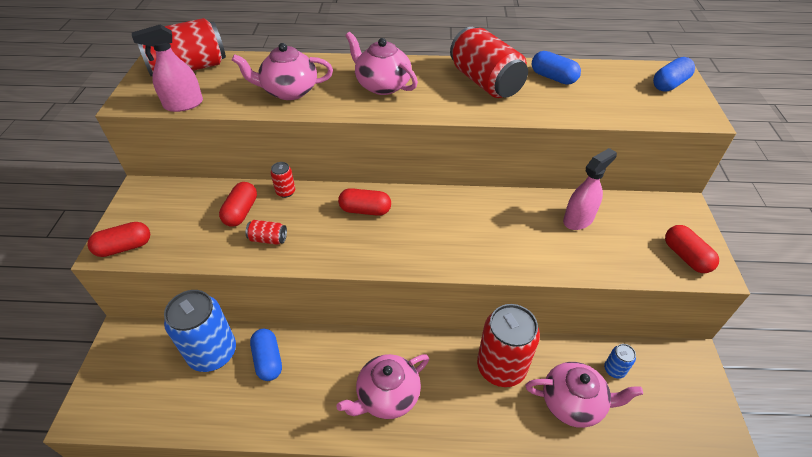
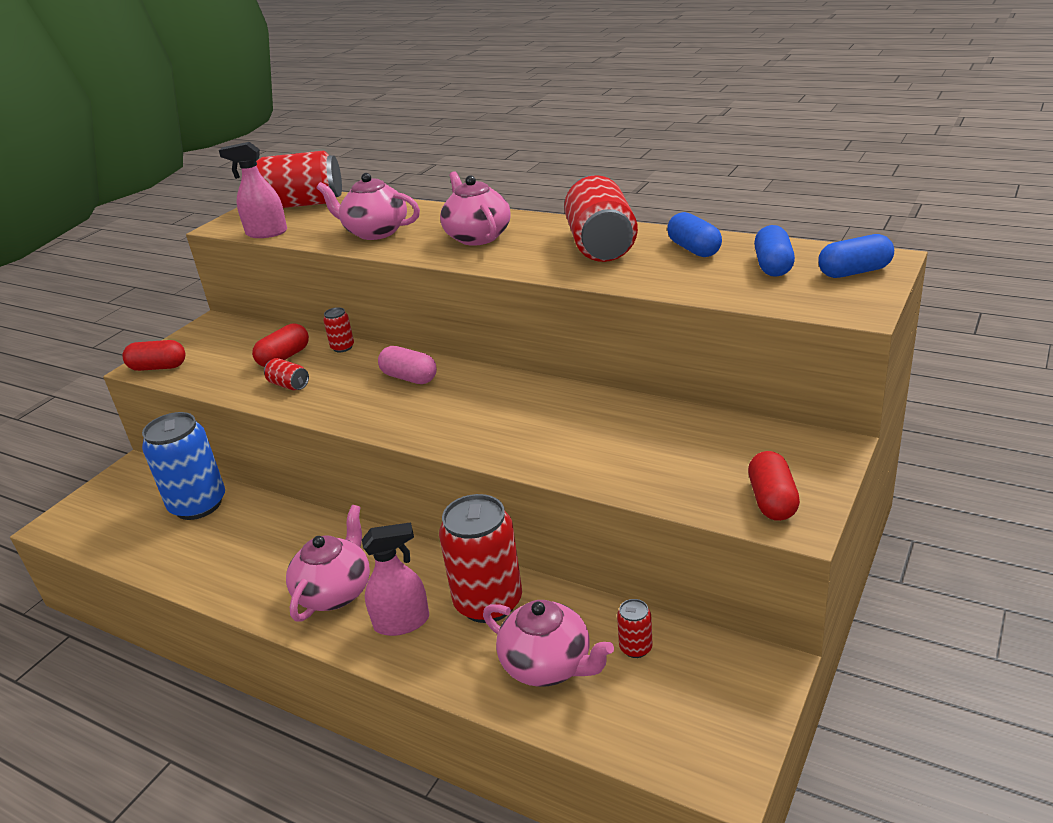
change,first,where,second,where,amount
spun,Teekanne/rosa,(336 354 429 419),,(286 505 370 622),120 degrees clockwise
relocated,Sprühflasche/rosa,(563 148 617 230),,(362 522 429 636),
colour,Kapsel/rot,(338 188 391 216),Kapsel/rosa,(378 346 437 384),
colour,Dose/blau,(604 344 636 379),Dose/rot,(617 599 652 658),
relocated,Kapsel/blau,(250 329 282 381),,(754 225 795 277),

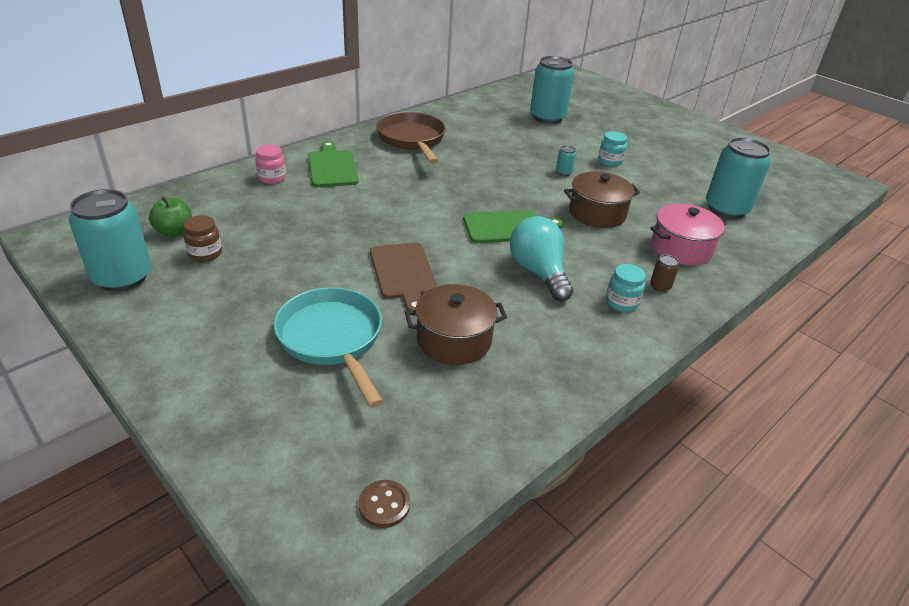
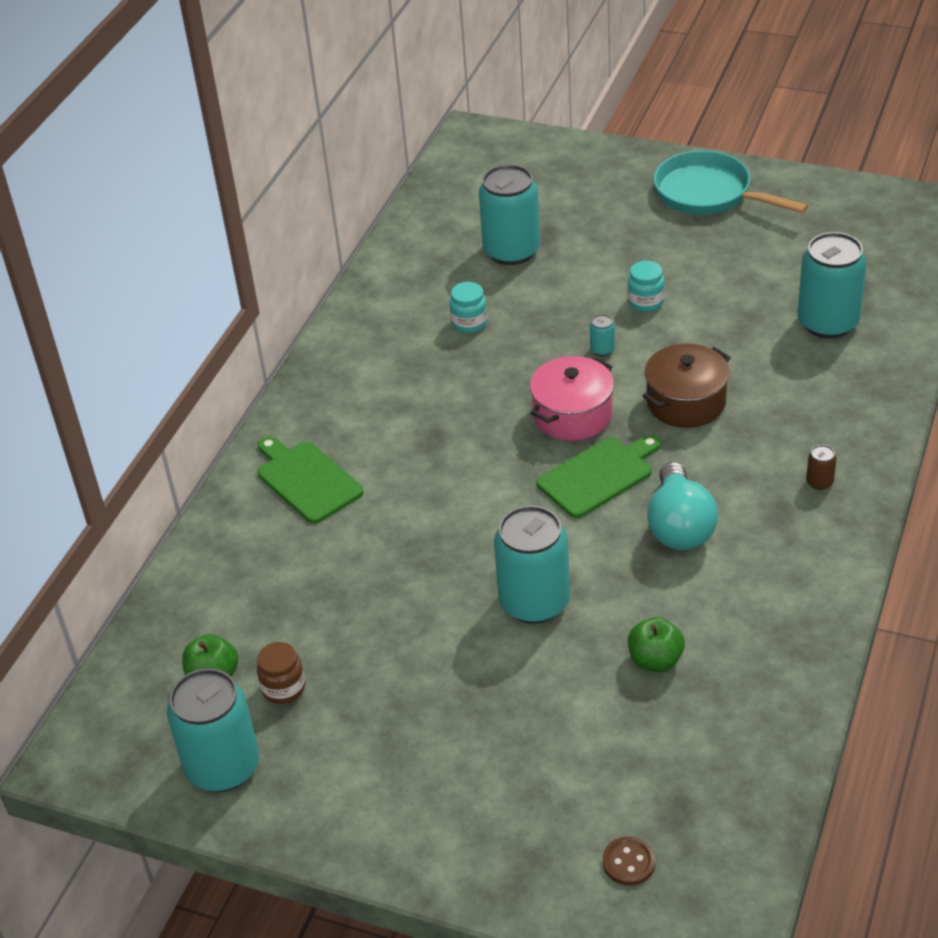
change,first,where,second,where,amount
relocated,Einmachglas/türkis,(606 264 646 312),,(450 282 487 333),
exchanged,Schneidebrett/braun,(370 242 438 311),Dose/türkis,(494 505 570 624),
relocated,Kochtopf/rosa,(650 204 727 265),,(530 356 614 441),
relocated,Knopf/braun,(359 480 410 528),,(603 836 655 886),
exchanged,Kochtopf/braun,(405 284 507 365),Apfel/grün,(628 617 685 672),
spun,Glühbirne/türkis,(510 216 573 301),,(647 462 718 550),135 degrees counterclockwise
relocated,Pfanne/türkis,(274 287 384 408),,(654 150 808 215),
missing,Einmachglas/rosa,(255 145 286 184),,,
missing,Pfanne/braun,(376 112 446 164),,,

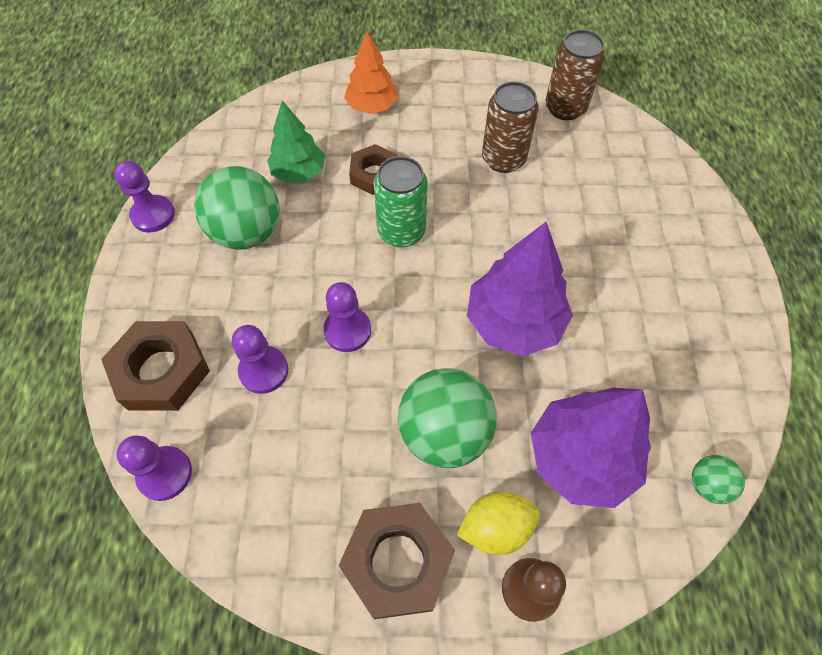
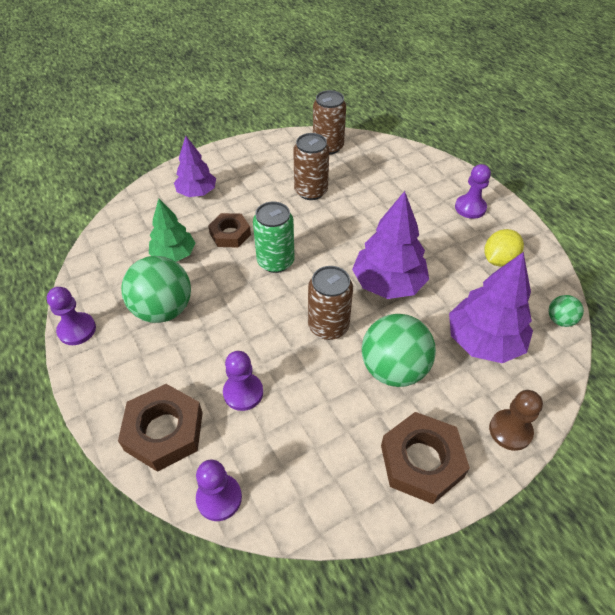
change,first,where,second,where,amount
colour,Baum/orange,(344 31 398 114),Baum/lila,(174 136 216 197),
appeared,,,Dose/braun,(308 266 353 340),
relocated,Bauer/lila,(323 282 371 352),,(455 164 491 219),
relocated,Zitrone/gelb,(457 491 540 555),,(484 229 524 267),

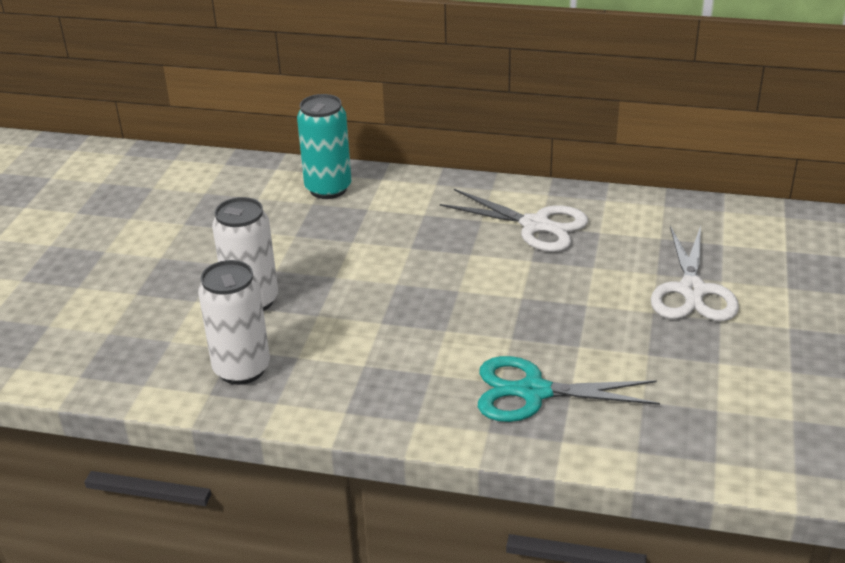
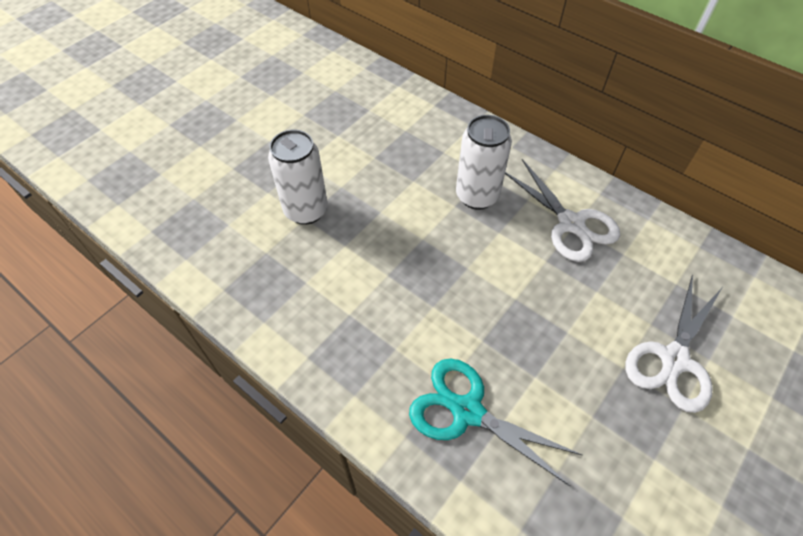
change,first,where,second,where,amount
relocated,Dose/weiß,(198 260 270 385),,(456 115 512 210),
missing,Dose/türkis,(297 94 352 199),,,

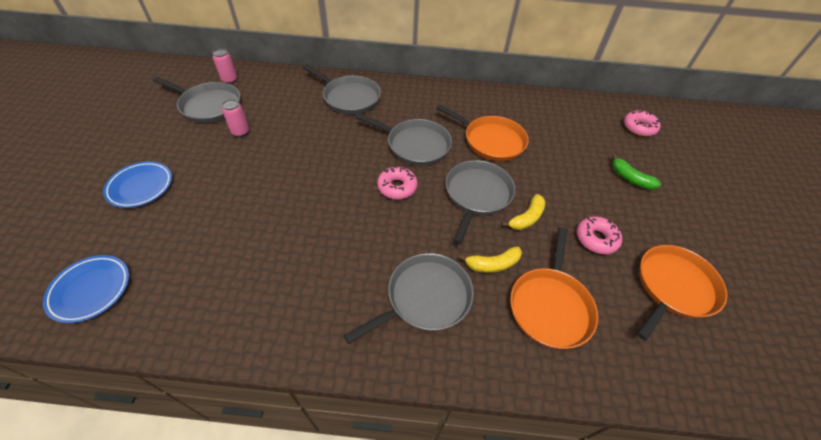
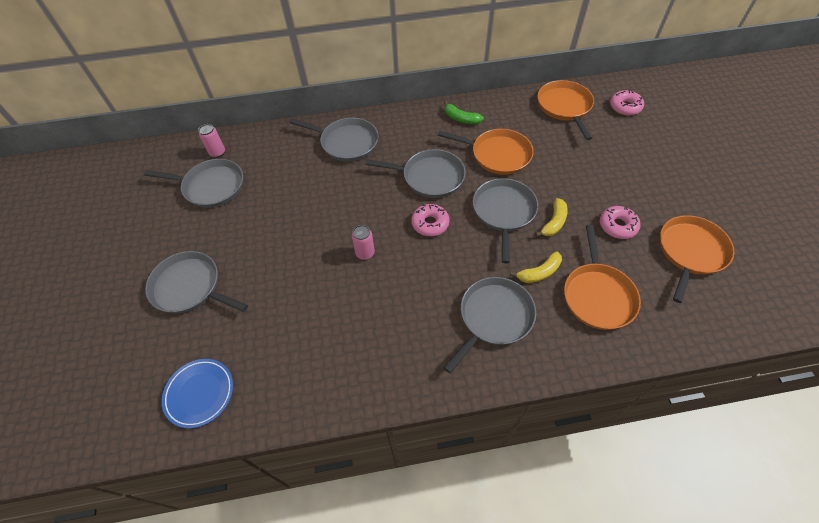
change,first,where,second,where,amount
exchanged,Teller/blau,(103 161 172 208),Pfanne/grau,(145 251 248 313),
relocated,Dose/rosa,(222 99 249 137),,(352 225 375 260),
relocated,Banane/grün,(612 154 661 190),,(444 101 484 124),
appeared,,,Pfanne/orange,(537 80 594 140),

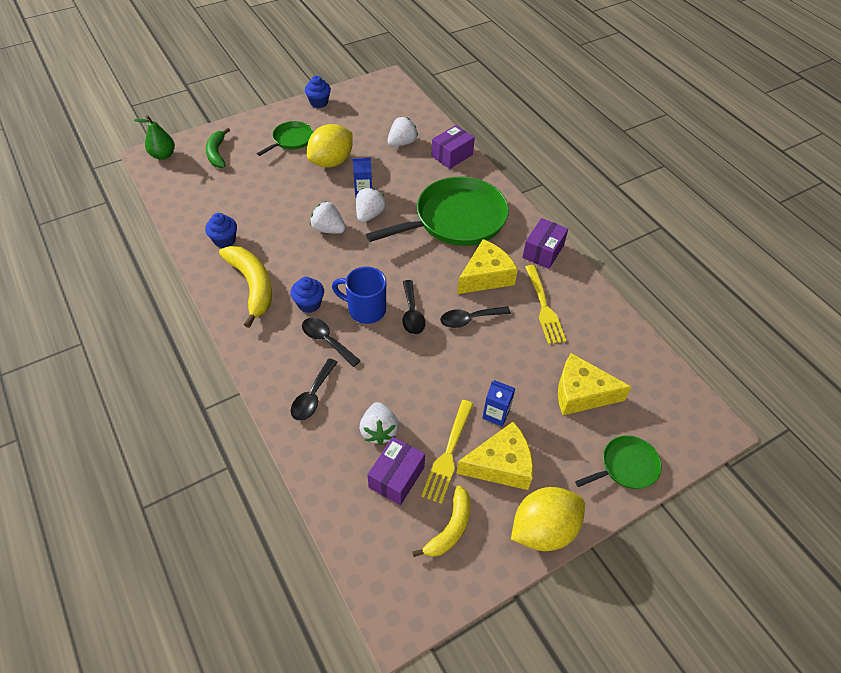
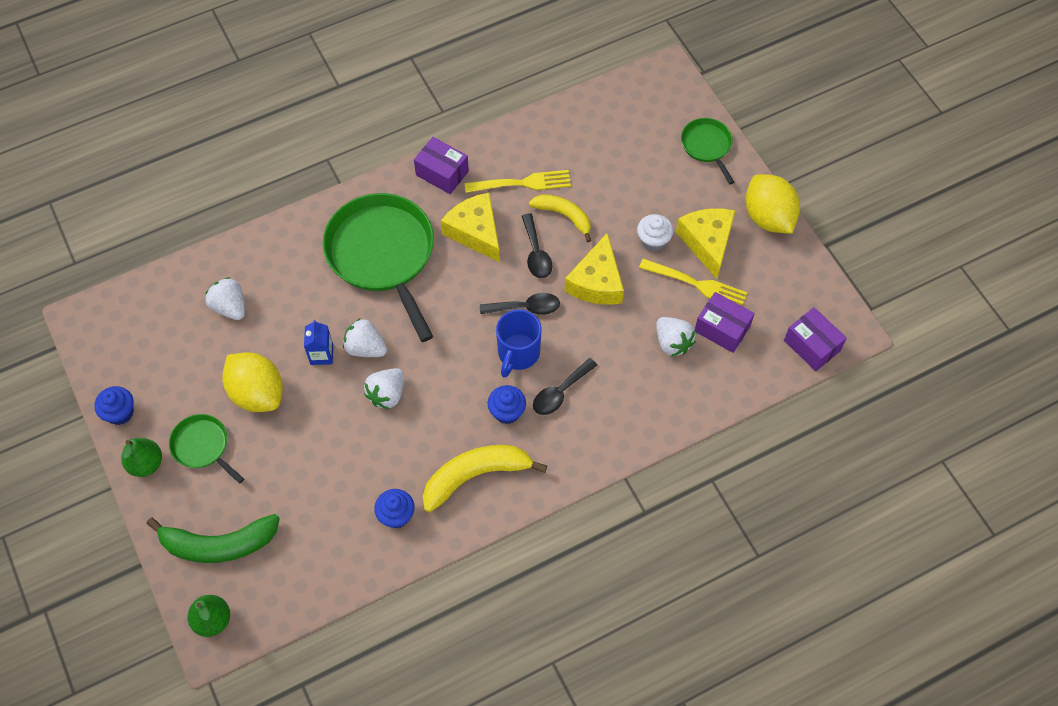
change,first,where,second,where,amount
appeared,,,Birne/grün,(121 438 162 477),
size,Banane/grün,(206 128 230 168),,(146 514 280 563),x1.54
relocated,Banane/gelb,(412 486 471 557),,(529 194 591 242),
relocated,Käse/gelb,(558 353 631 415),,(565 233 624 305),
exchanged,Getränkekarton/blau,(482 380 516 427),Muffin/weiß,(637 214 673 251),
spun,Erdbeere/weiß,(359 402 399 445),,(656 317 696 357),60 degrees clockwise
relocated,Schachtel/lila,(431 125 475 169),,(784 307 847 371),
missing,Löffel/schwarz,(291 358 338 421),,,

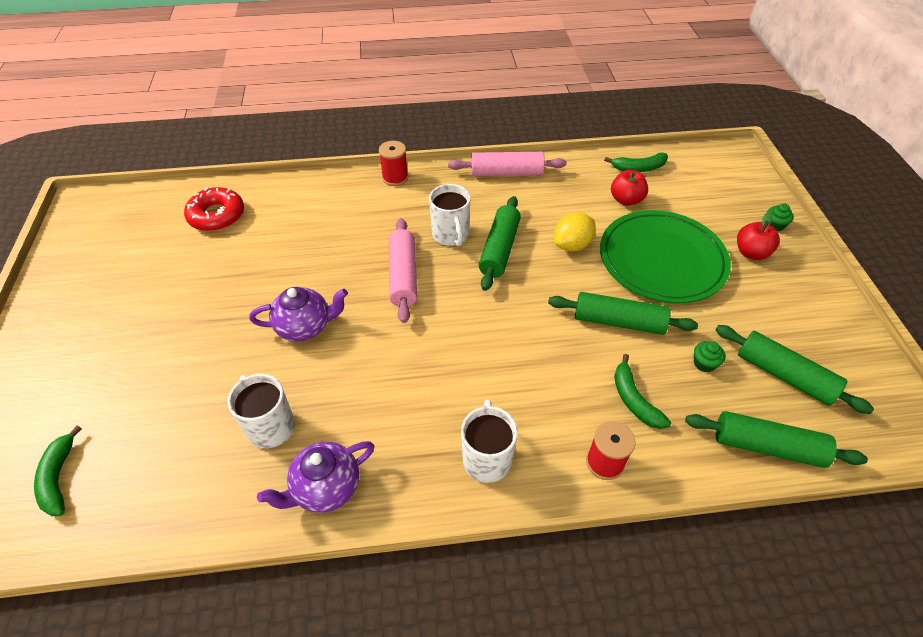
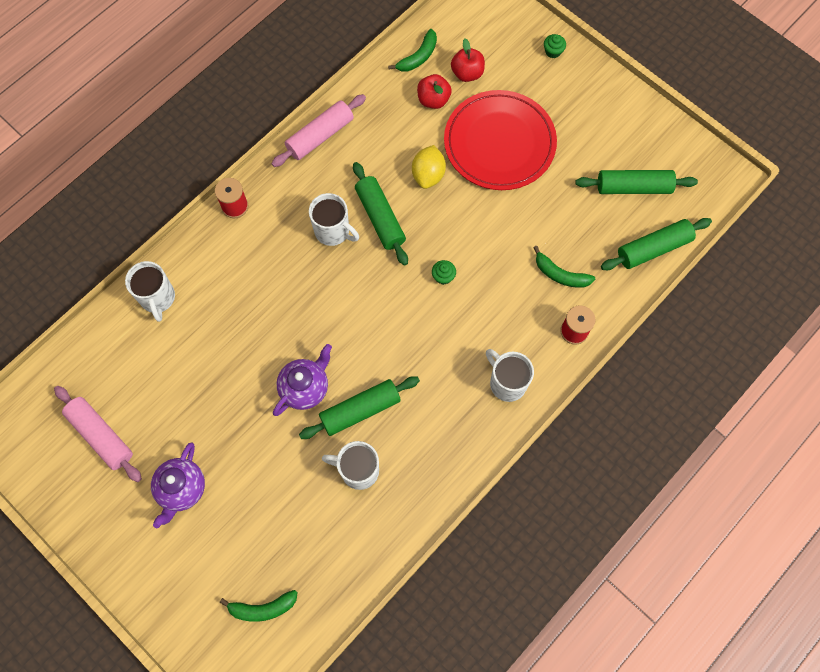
change,first,where,second,where,amount
relocated,Nudelholz/rosa,(389 218 417 323),,(54 386 142 482),
appeared,,,Tasse/weiß,(125 261 175 322),
relocated,Teekanne/lila,(257 441 374 513),,(151 442 205 528),
spun,Banane/grün,(34 425 82 516),,(220 590 298 622),45 degrees counterclockwise
relocated,Nudelholz/grün,(548 292 698 335),,(299 376 420 439),
relocated,Muffin/grün,(694 341 725 372),,(432 260 456 285),
colour,Teller/grün,(600 210 731 303),Teller/rot,(444 90 557 190),
relocated,Apfel/rot,(737 211 780 260),,(451 39 485 82),
missing,Donut/rot,(184 187 244 231),,,

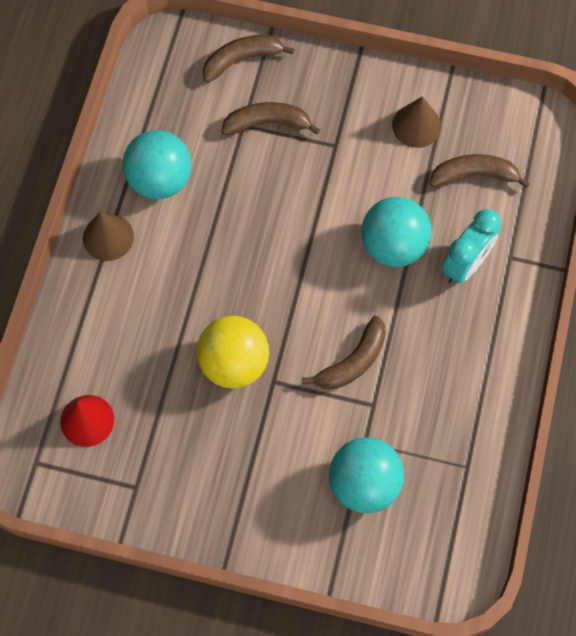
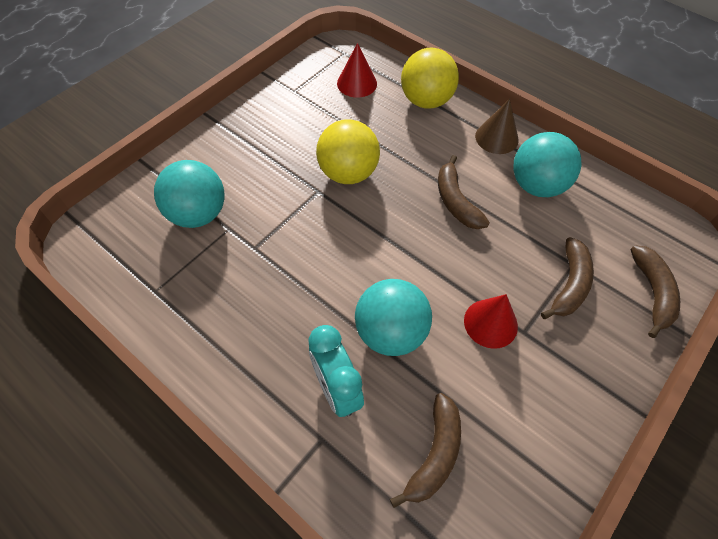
change,first,where,second,where,amount
appeared,,,Ball/gelb,(401 48 459 109),
relocated,Banane/braun,(302 316 386 390),,(438 155 490 229),
appeared,,,Kegel/rot,(464 294 518 349),
missing,Kegel/braun,(392 96 442 148),,,

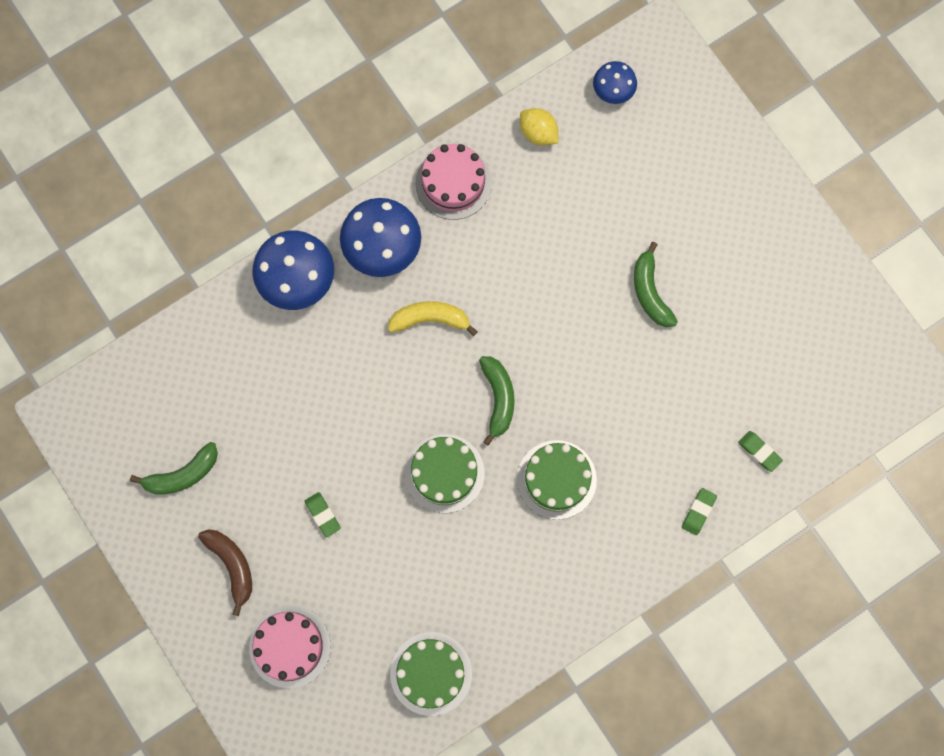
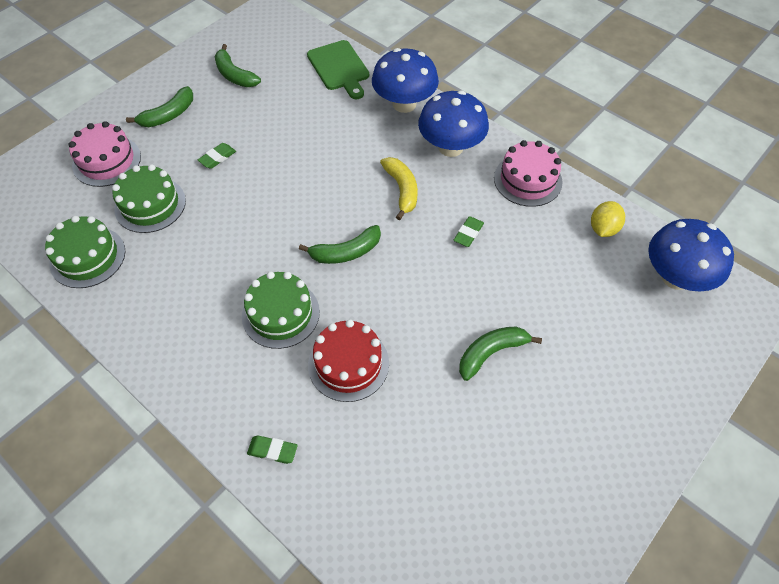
change,first,where,second,where,amount
relocated,Kuchen/grün,(405 434 484 513),,(112 164 186 233),
colour,Banane/braun,(198 529 252 616),Banane/grün,(126 86 193 127),
appeared,,,Schneidebrett/grün,(307 40 369 99),
appeared,,,Kuchen/rot,(308 319 389 402),
relocated,Radiergummi/grün,(738 431 783 472),,(454 216 484 247),
size,Pilz/blau,(593 61 637 104),,(648 219 734 292),x1.78

